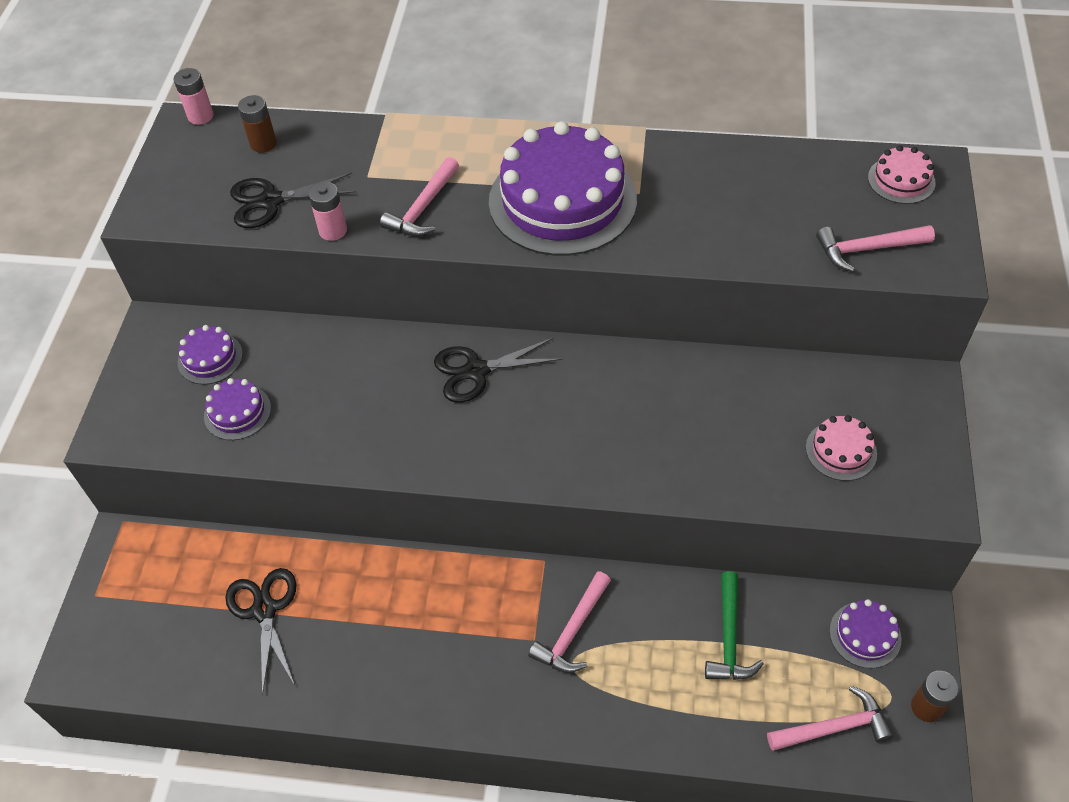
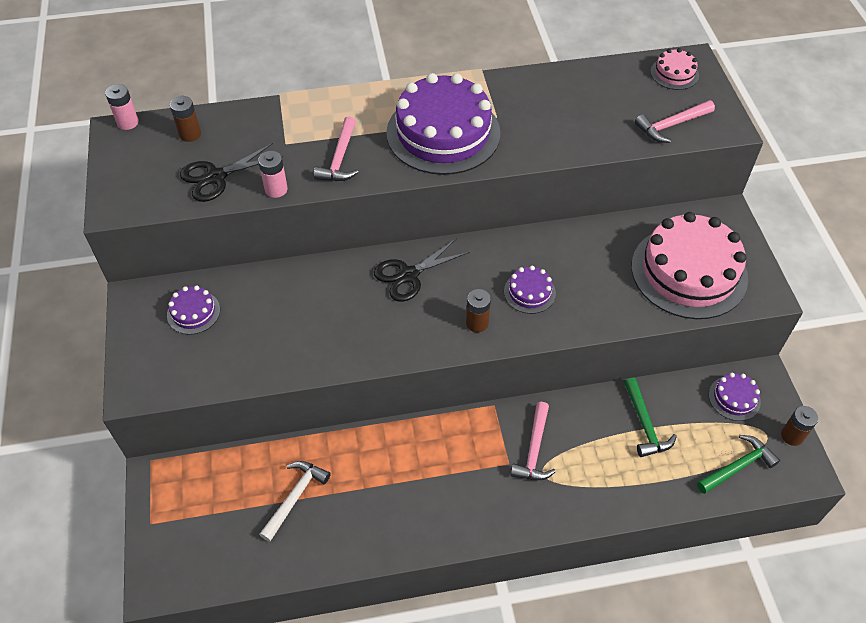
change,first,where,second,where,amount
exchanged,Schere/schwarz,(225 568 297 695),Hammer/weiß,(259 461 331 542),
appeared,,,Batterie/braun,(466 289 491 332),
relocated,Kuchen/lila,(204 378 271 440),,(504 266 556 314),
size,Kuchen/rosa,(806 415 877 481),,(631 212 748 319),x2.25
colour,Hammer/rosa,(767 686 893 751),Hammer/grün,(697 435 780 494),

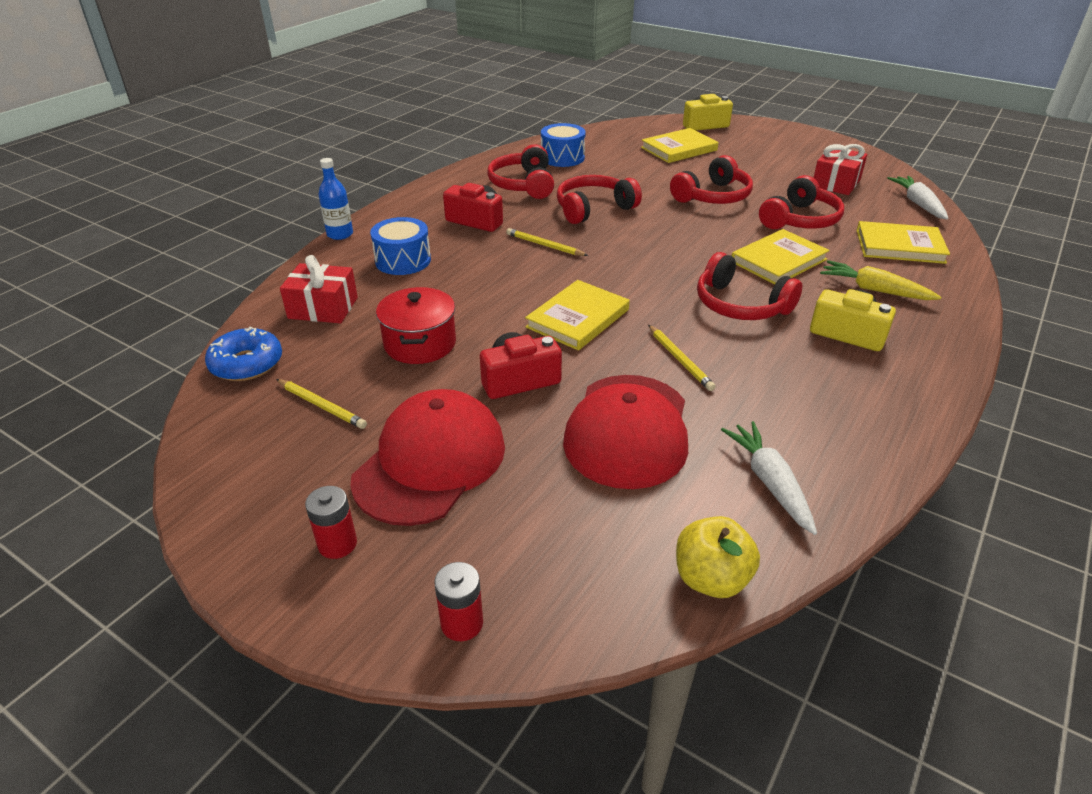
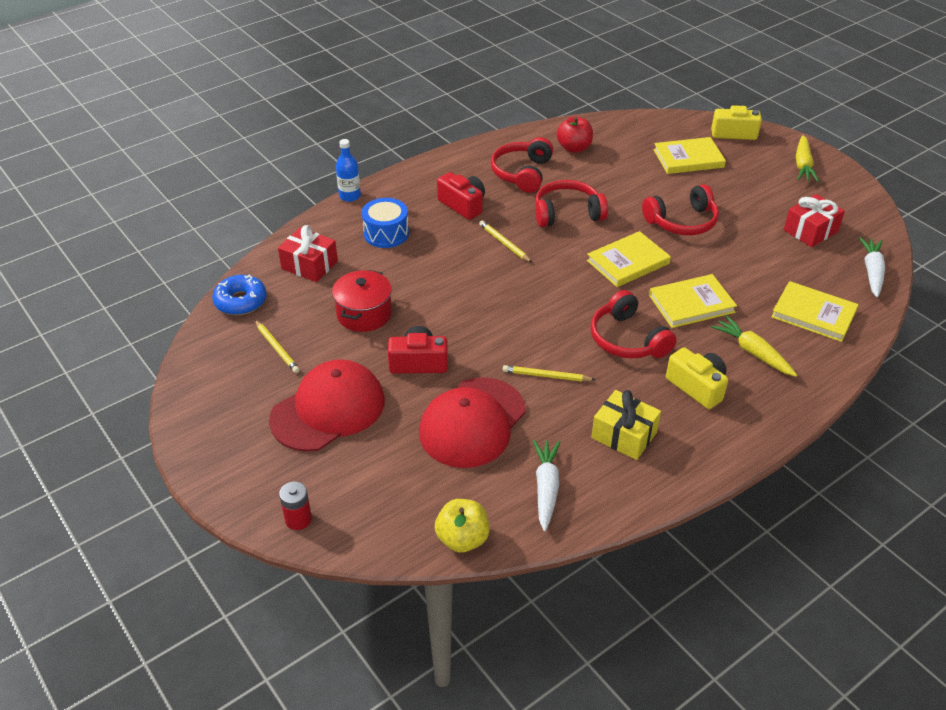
change,first,where,second,where,amount
spun,Bleistift/gelb,(648 325 716 391),,(503 365 596 381),105 degrees clockwise
exchanged,Trommel/blau,(541 123 586 167),Apfel/rot,(557 116 593 153),
relocated,Buch/gelb,(525 280 630 351),,(587 231 671 287),
appeared,,,Geschenk/gelb,(591 390 661 460),
appeared,,,Karotte/gelb,(796 135 819 182),
missing,Batterie/rot,(305 486 357 559),,,
missing,Kopfhörer/rot,(759 175 844 229),,,

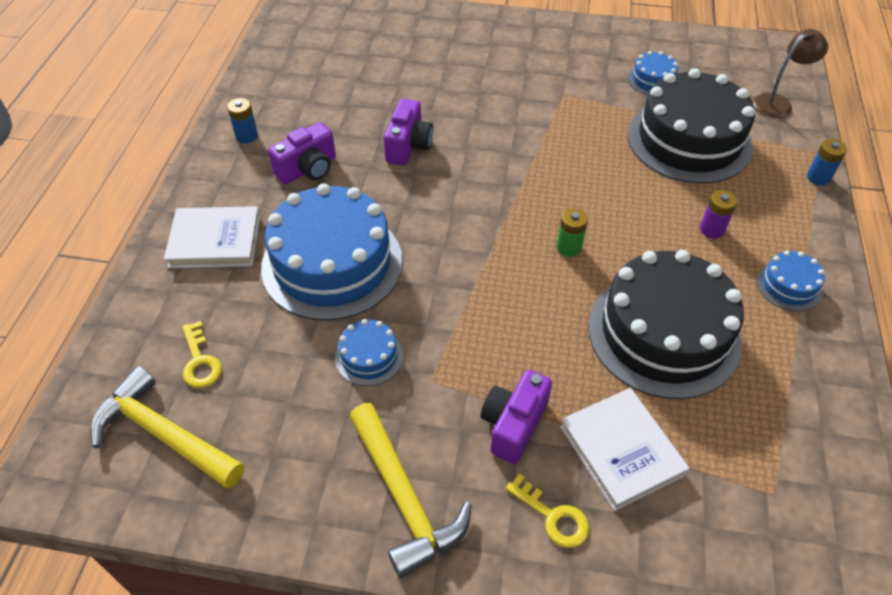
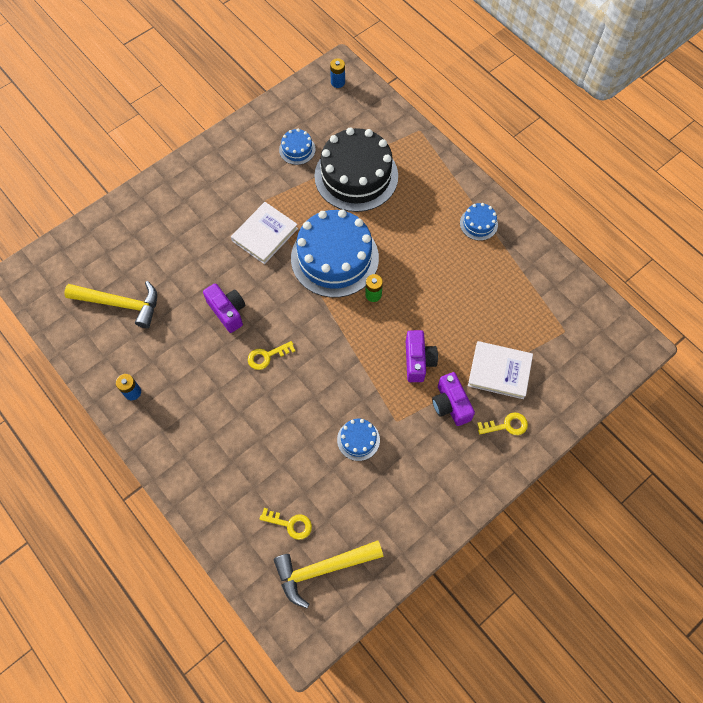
change,first,where,second,where,amount
relocated,Hammer/gelb,(349 403 472 578),,(64 281 157 328),
relocated,Buch/weiß,(164 206 260 268),,(231 202 298 264),
appeared,,,Schlüssel/gelb,(248 341 295 370),
relocated,Kuchen/blau,(261 183 403 321),,(291 210 379 297),
relocated,Batterie/blau,(807 139 847 186),,(330 58 345 88),
relocated,Kamera/lila,(268 122 336 184),,(406 330 438 382),
missing,Kuchen/schwarz,(588 250 744 399),,,
missing,Batterie/lila,(700 190 737 238),,,
missing,Lampe/braun,(753 29 828 118),,,

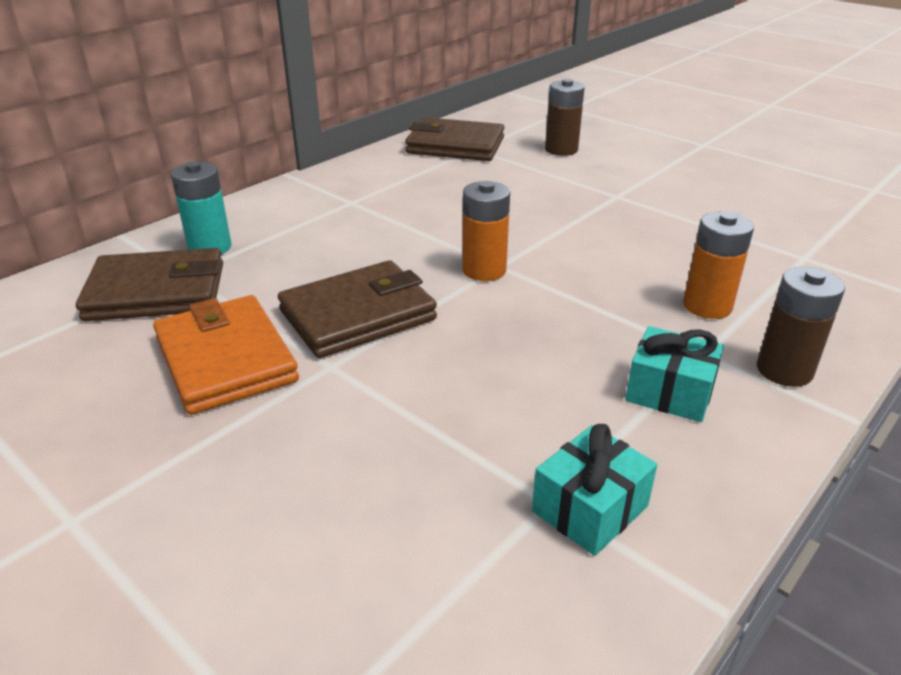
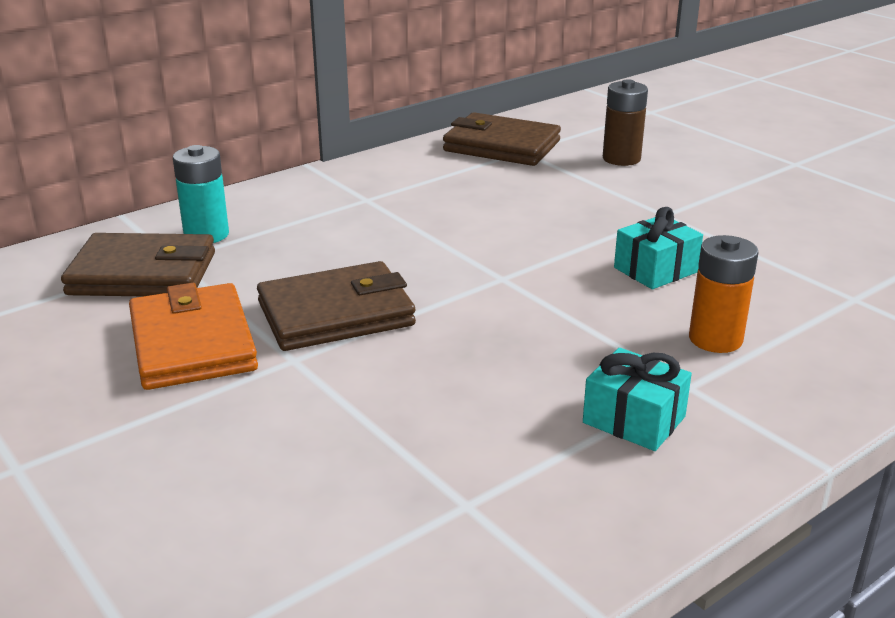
change,first,where,second,where,amount
relocated,Geschenk/türkis,(532 424 657 556),,(614 207 703 289),
missing,Batterie/orange,(462 181 510 281),,,
missing,Batterie/braun,(757 267 845 387),,,

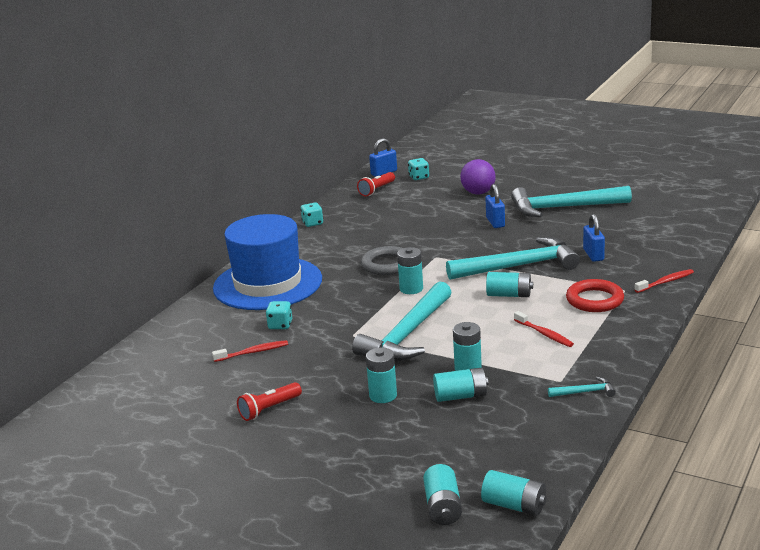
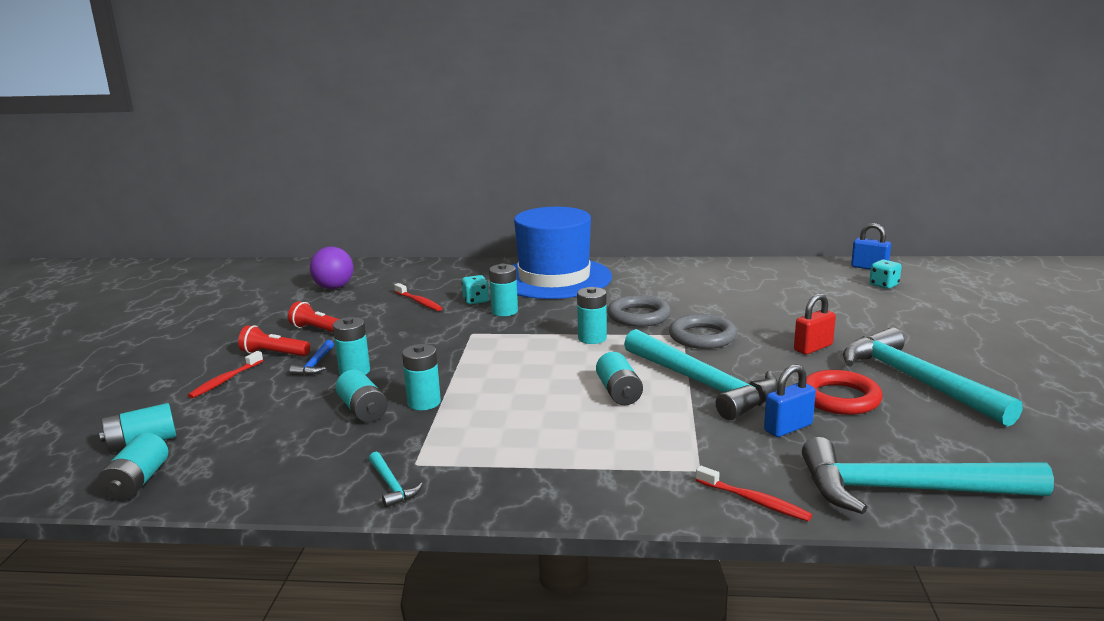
change,first,where,second,where,amount
relocated,Zahnbürste/rot,(514 311 574 347),,(188 351 263 398),
relocated,Taschenlampe/rot,(357 172 395 197),,(238 325 310 356),
appeared,,,Hammer/blau,(289 340 334 375),
relocated,Ball/lila,(460 159 496 194),,(310 246 353 289),
appeared,,,Batterie/türkis,(489 264 518 316),
appeared,,,Ring/grau,(669 314 737 349),
colour,Vorhängeschloss/blau,(486 184 505 228),Vorhängeschloss/rot,(794 293 836 354),
relocated,Hammer/türkis,(352 281 452 361),,(802 437 1054 514),
relocated,Ring/rot,(566 279 624 312),,(806 370 883 415),
missing,Spielwürfel/türkis,(300 202 323 227),,,

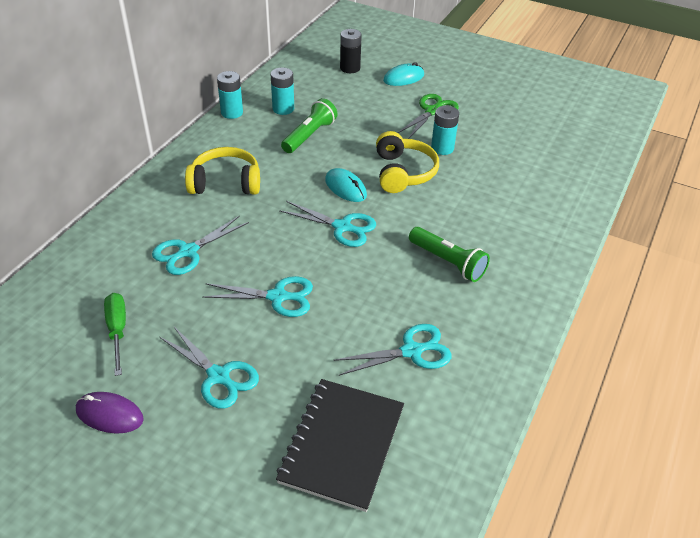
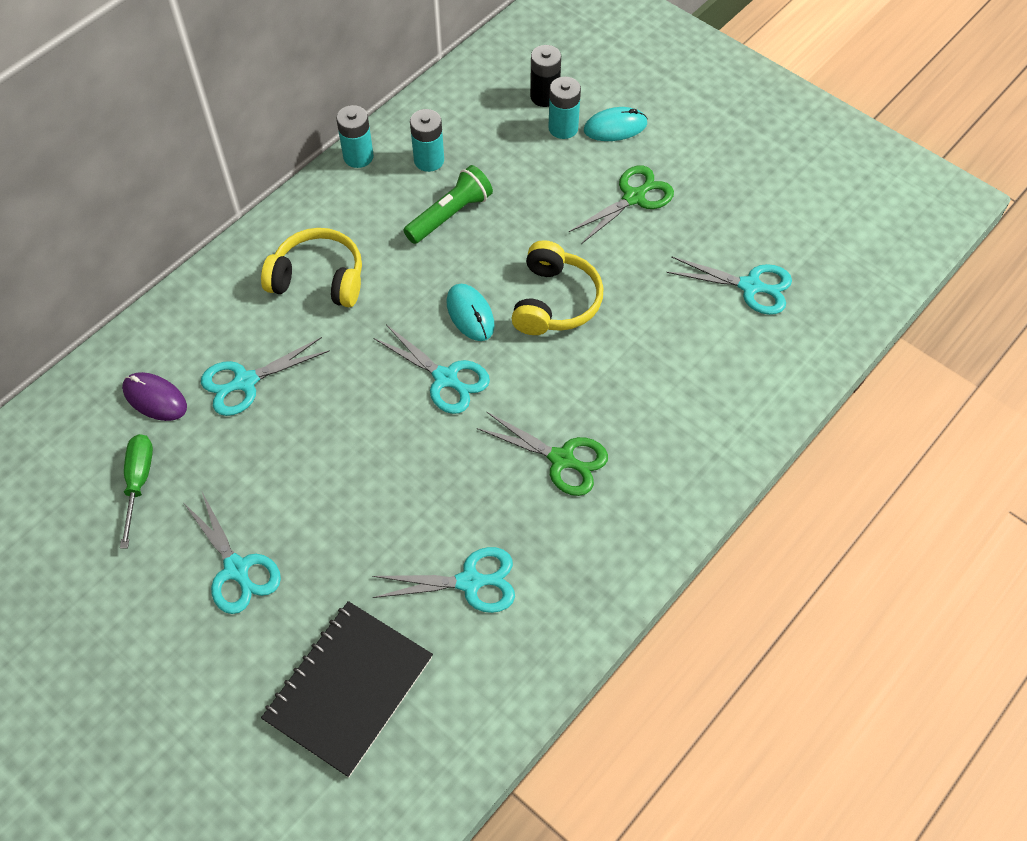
change,first,where,second,where,amount
relocated,Computermaus/lila,(76 392 144 434),,(122 372 187 421),
exchanged,Taschenlampe/grün,(409 227 490 282),Schere/grün,(477 412 608 496),
relocated,Batterie/türkis,(431 106 459 155),,(548 77 581 139),
relocated,Schere/türkis,(202 276 313 317),,(666 256 792 315),

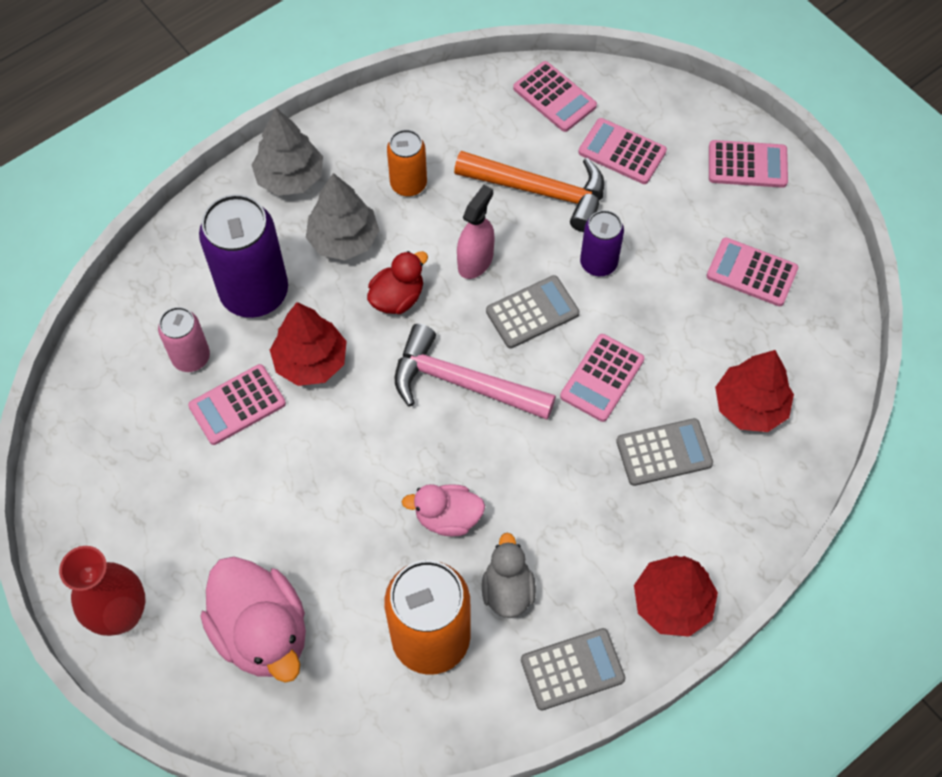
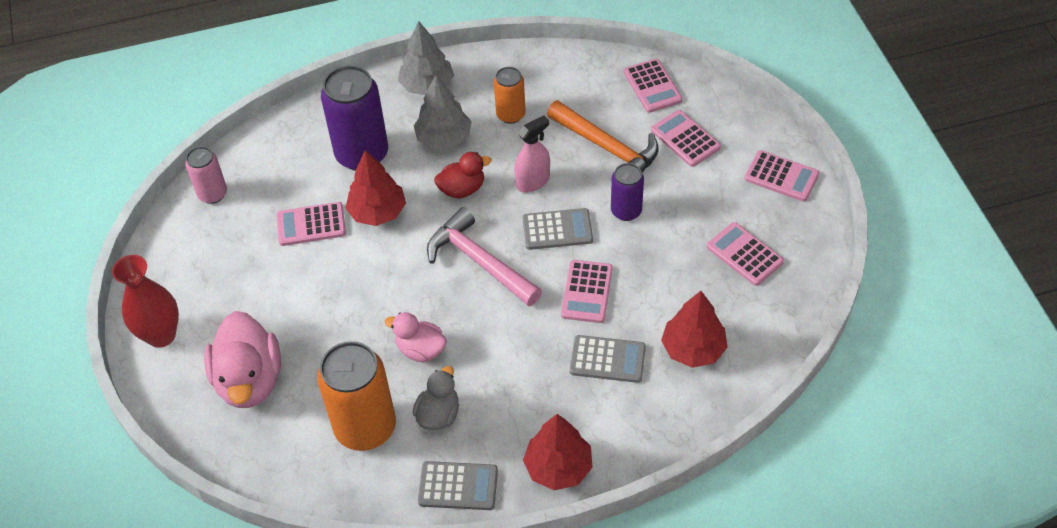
change,first,where,second,where,amount
relocated,Dose/rosa,(158 307 210 372),,(185 146 227 204),
spun,Taschenrechner/rosa,(560 334 644 422),,(561 260 613 323),45 degrees counterclockwise

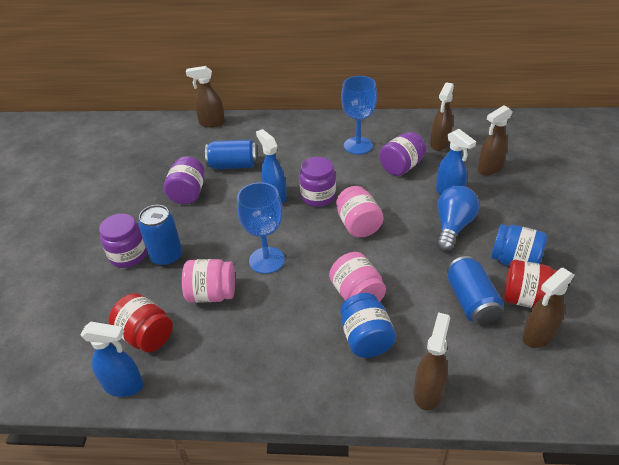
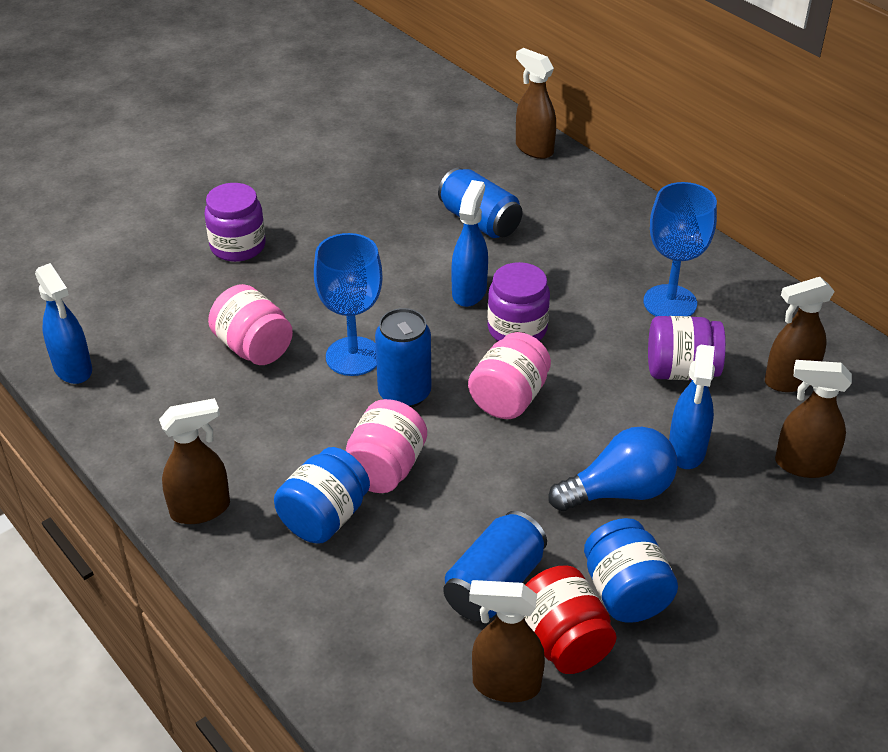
change,first,where,second,where,amount
relocated,Sprühflasche/braun,(414 312 450 411),,(159 398 230 524),
relocated,Dose/blau,(138 205 182 266),,(375 308 431 408),
missing,Einmachglas/rot,(108 293 173 353),,,
missing,Einmachglas/lila,(164 157 204 204),,,

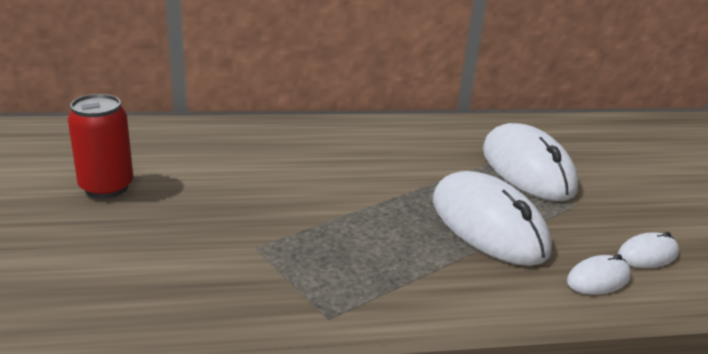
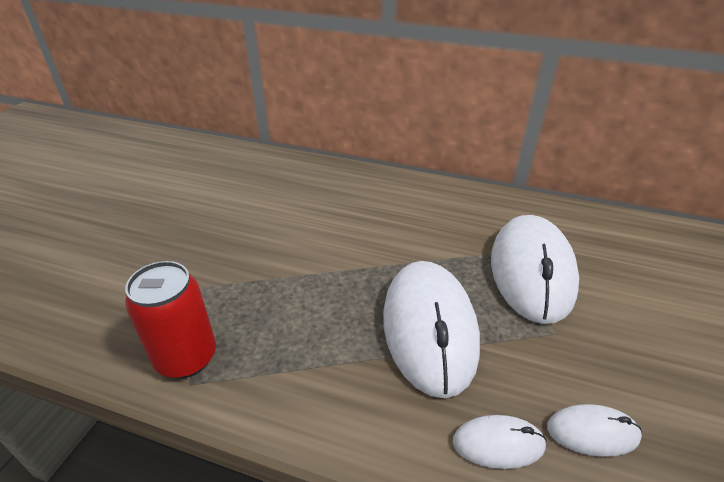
change,first,where,second,where,amount
relocated,Dose/rot,(68 94 133 198),,(125 261 216 379),

